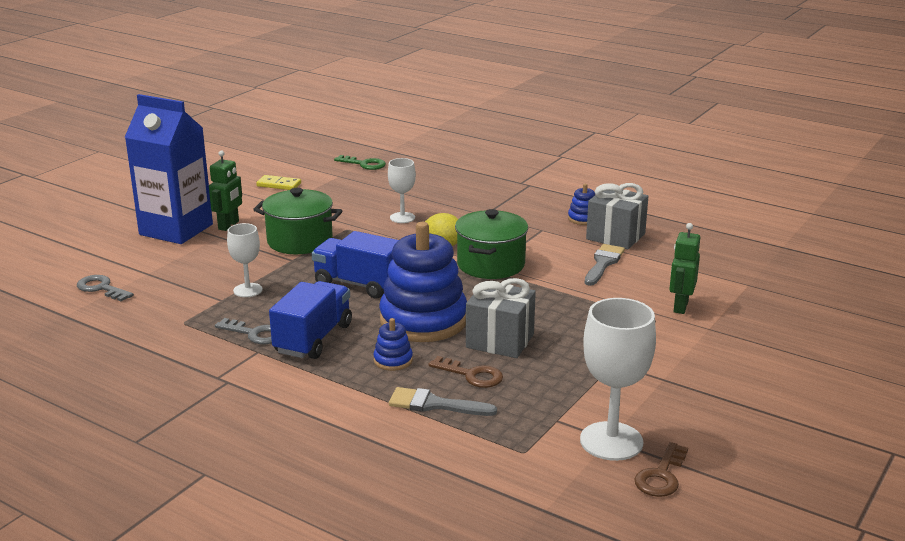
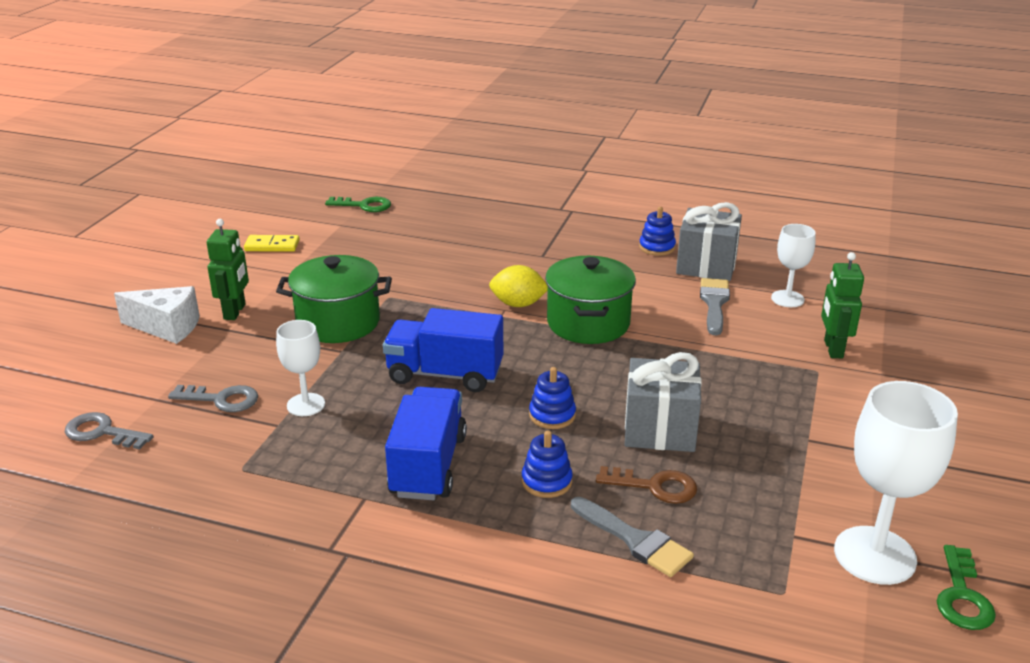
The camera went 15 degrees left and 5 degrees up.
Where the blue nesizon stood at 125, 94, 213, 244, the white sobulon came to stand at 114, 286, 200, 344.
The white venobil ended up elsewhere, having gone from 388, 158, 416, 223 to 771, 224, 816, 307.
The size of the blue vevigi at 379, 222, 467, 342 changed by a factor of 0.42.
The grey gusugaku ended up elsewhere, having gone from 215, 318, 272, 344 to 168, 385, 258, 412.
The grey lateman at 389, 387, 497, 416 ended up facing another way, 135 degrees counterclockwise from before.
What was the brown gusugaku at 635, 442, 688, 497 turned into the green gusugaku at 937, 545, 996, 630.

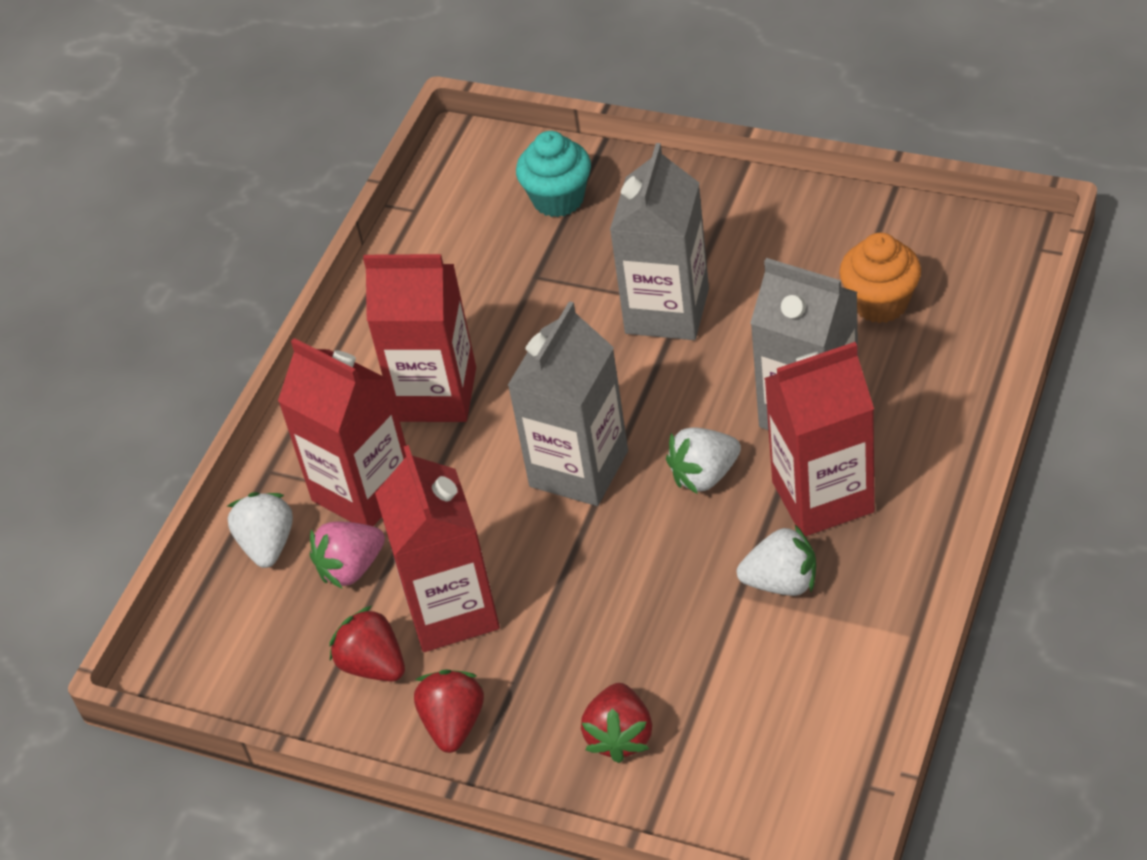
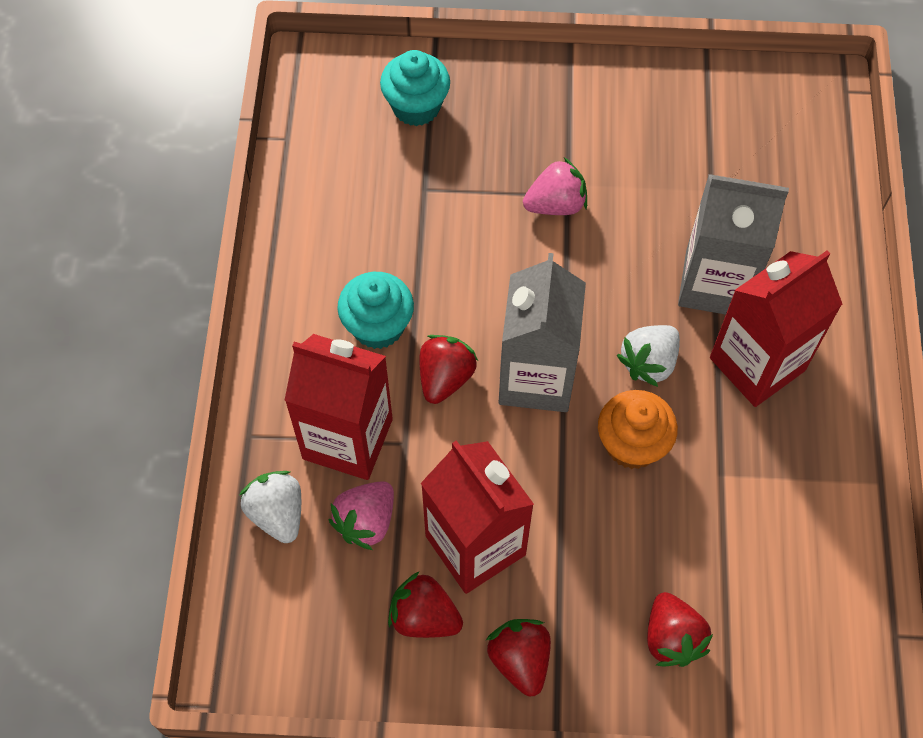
The camera went 25 degrees left and 15 degrees up.
Where the grey nesizon stood at 610, 143, 709, 340, the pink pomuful came to stand at 523, 157, 587, 215.
The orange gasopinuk ended up elsewhere, having gone from 839, 233, 921, 323 to 598, 390, 678, 469.
Where the red nesizon stood at 363, 254, 476, 422, the turquoise gasopinuk came to stand at 337, 272, 414, 349.
The second view lost the white pomuful at 737, 525, 816, 596.
The second view gained the red pomuful at 420, 335, 478, 404.

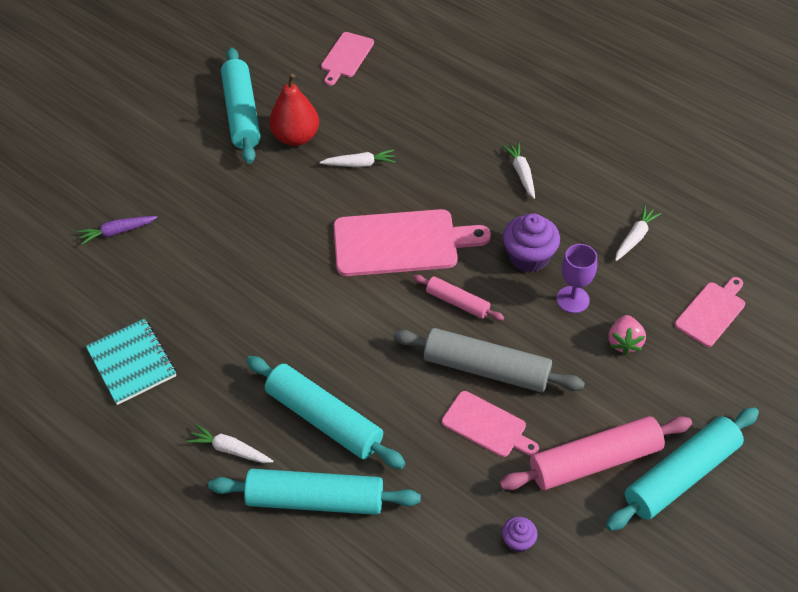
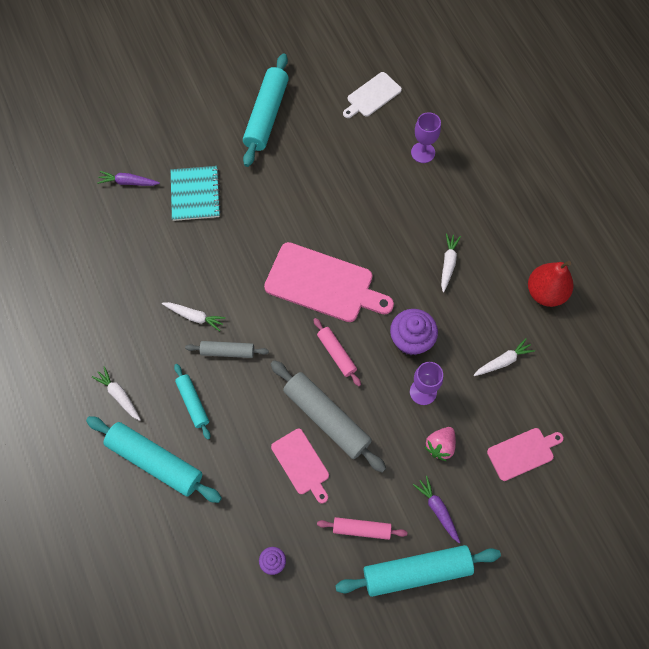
The camera went 25 degrees right and 15 degrees up.
What was the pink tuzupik at 321, 32, 374, 85 turned into the white tuzupik at 343, 72, 402, 118.
The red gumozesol ended up elsewhere, having gone from 269, 74, 319, 146 to 528, 261, 574, 307.
The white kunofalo ended up elsewhere, having gone from 320, 149, 396, 167 to 162, 302, 226, 331.
The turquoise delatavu ended up elsewhere, having gone from 86, 318, 176, 405 to 171, 166, 221, 221.
The size of the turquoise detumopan at 246, 356, 406, 469 changed by a factor of 0.55.
The size of the pink detumopan at 499, 416, 692, 490 changed by a factor of 0.55.
The second view gained the purple venobil at 411, 112, 441, 163.
The second view gained the grey detumopan at 185, 341, 269, 358.
The second view gained the purple kunofalo at 413, 476, 461, 544.

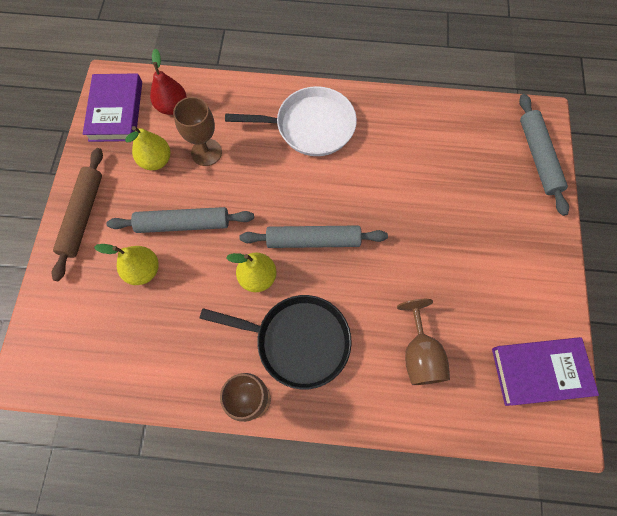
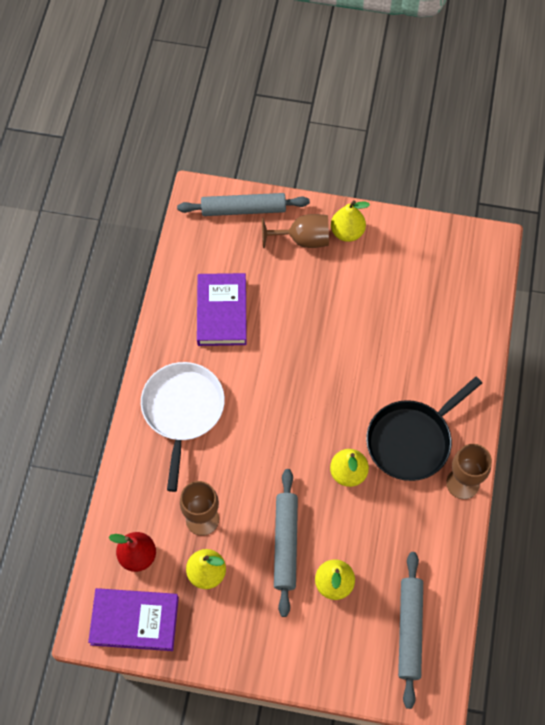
The camera went 85 degrees left and 5 degrees down.
The second view lost the brown detumopan at 51, 148, 103, 281.
The grey detumopan ended up elsewhere, having gone from 239, 225, 388, 248 to 398, 552, 423, 709.
The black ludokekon at 200, 295, 352, 389 ended up facing another way, 150 degrees counterclockwise from before.
The brown venobil ended up elsewhere, having gone from 397, 299, 450, 385 to 262, 214, 329, 248.
The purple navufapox ended up elsewhere, having gone from 492, 337, 599, 406 to 197, 273, 247, 346.
The second view gained the yellow gumozesol at 331, 200, 370, 242.

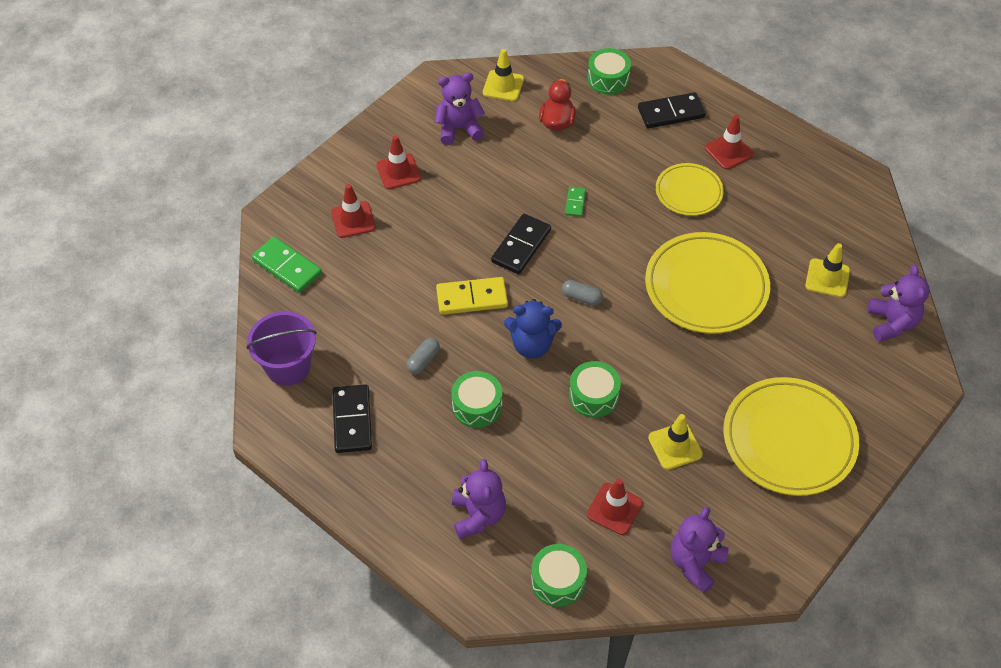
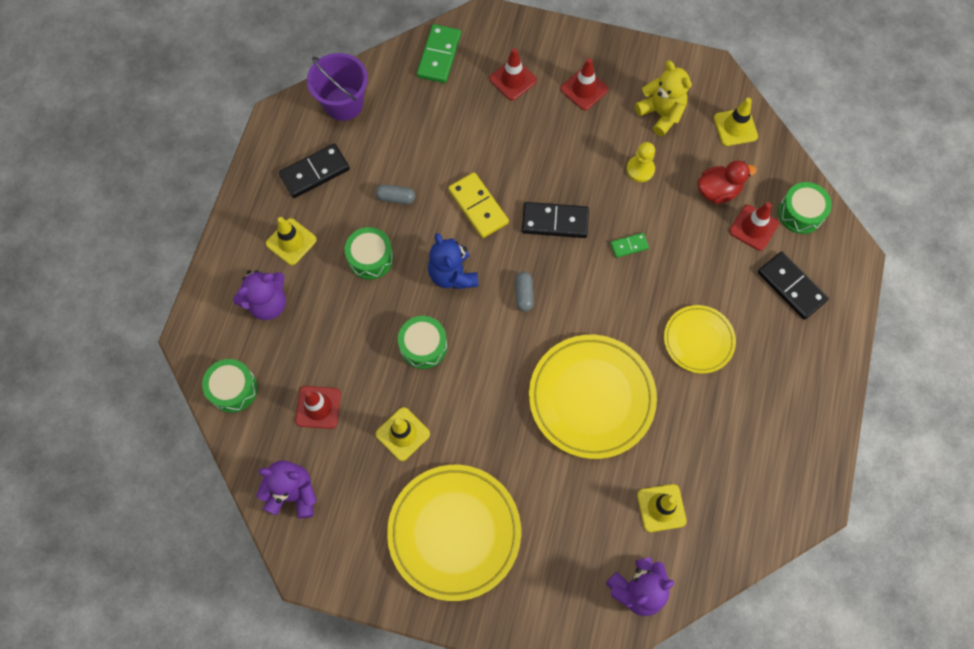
The camera went 65 degrees right and 15 degrees up.
What was the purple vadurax at 435, 73, 485, 145 turned into the yellow vadurax at 635, 60, 692, 136.
The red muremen ended up elsewhere, having gone from 705, 115, 754, 170 to 729, 202, 779, 251.
The second view gained the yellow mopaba at 626, 142, 655, 182.
The second view gained the yellow muremen at 266, 217, 317, 265.

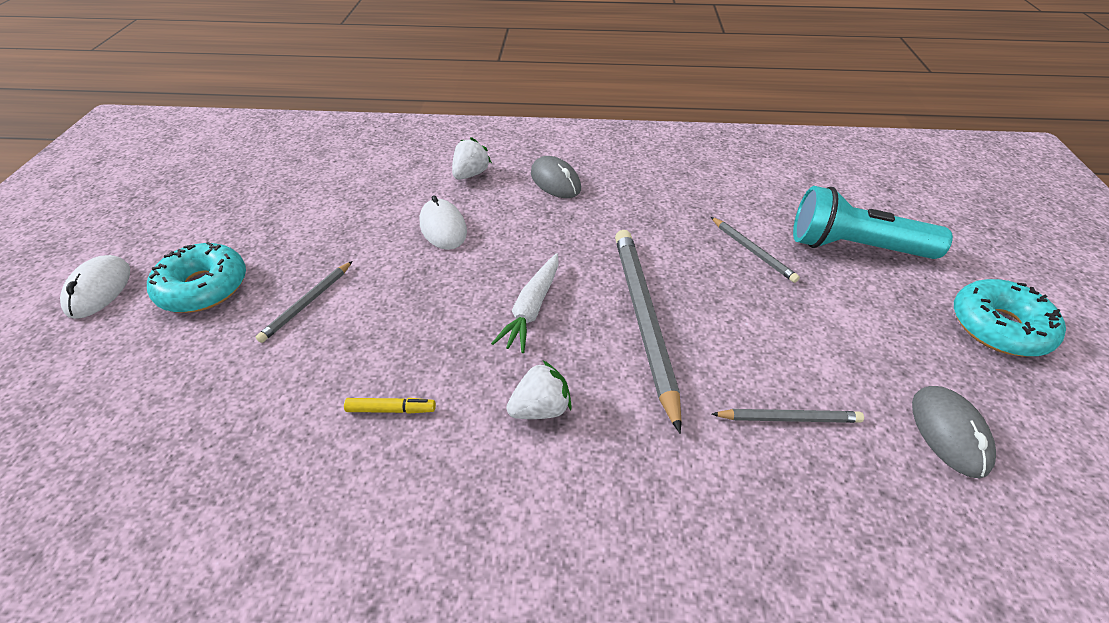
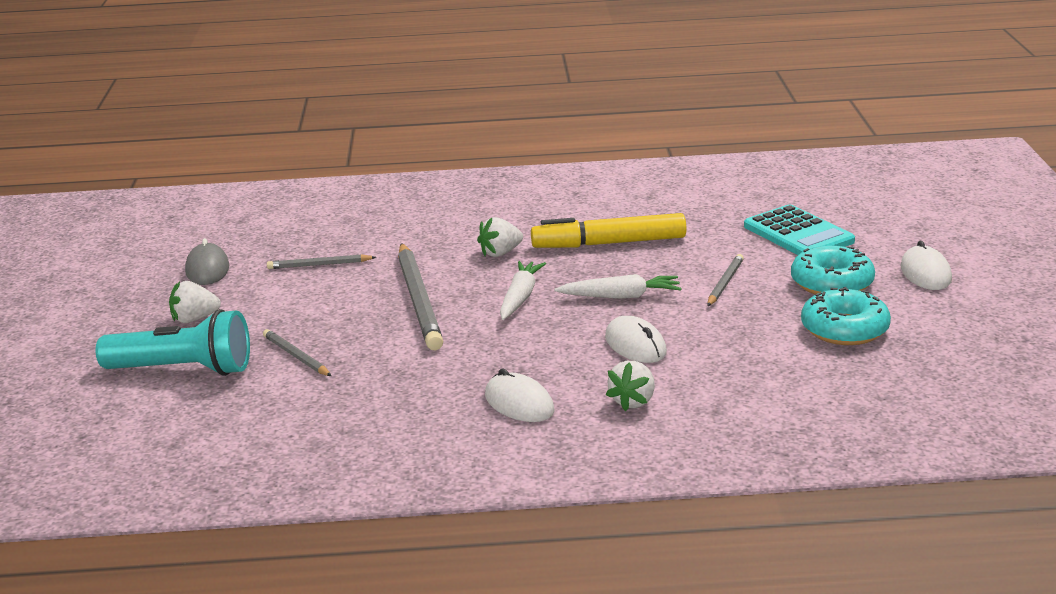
The camera went 175 degrees right and 20 degrees down.
What was the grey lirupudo at 531, 156, 581, 198 turned into the white lirupudo at 485, 368, 555, 422.
The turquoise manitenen ended up elsewhere, having gone from 954, 279, 1066, 357 to 801, 287, 891, 345.
The size of the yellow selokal at 344, 398, 436, 414 changed by a factor of 2.38.
The second view gained the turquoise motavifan at 744, 205, 855, 255.
The second view gained the white kunofalo at 554, 274, 682, 299.
The second view gained the white pomuful at 169, 281, 221, 323.

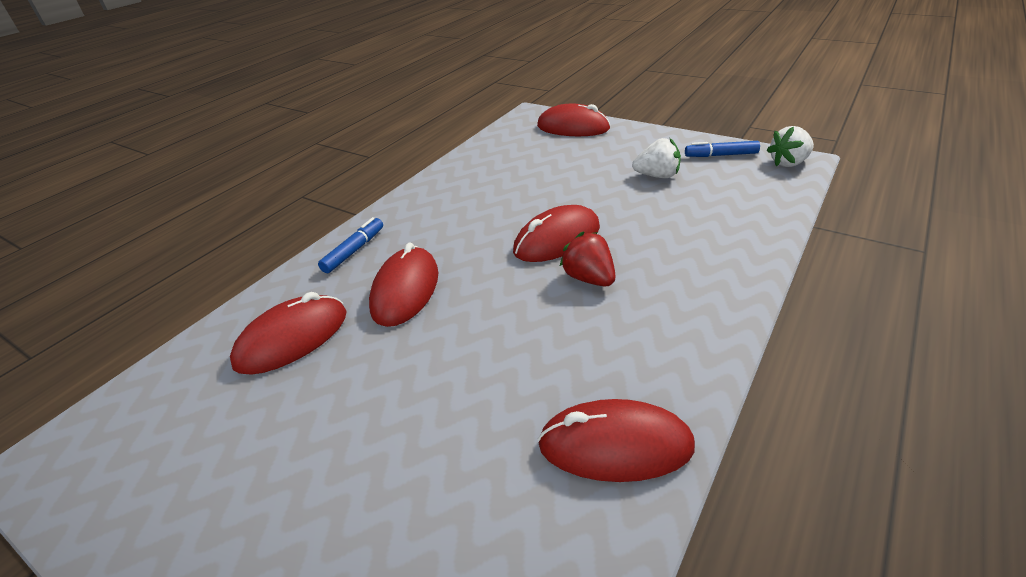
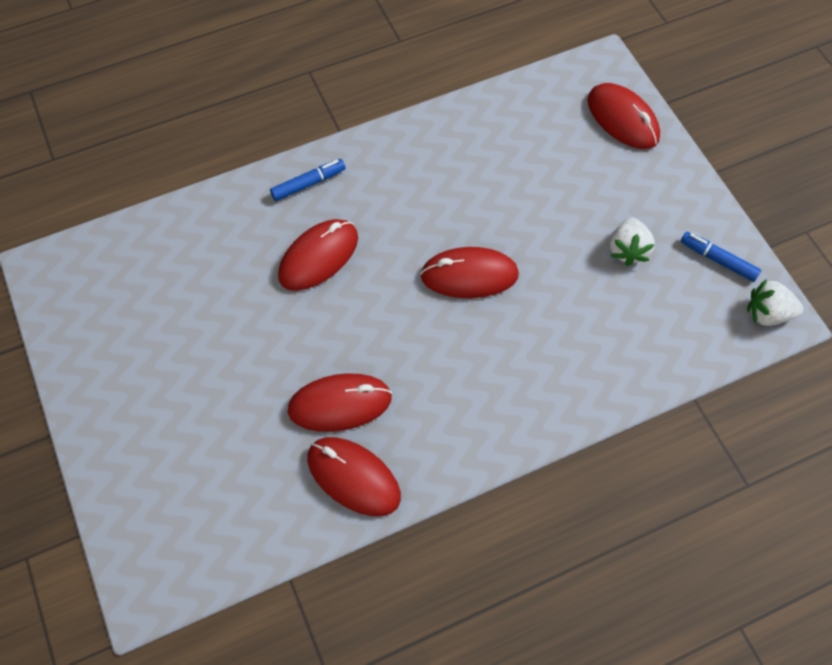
The camera went 30 degrees right and 25 degrees up.
The white pomuful at 632, 138, 681, 178 ended up facing another way, 60 degrees clockwise from before.
The second view lost the red pomuful at 559, 231, 616, 286.
The red lirupudo ended up elsewhere, having gone from 230, 292, 347, 375 to 288, 373, 392, 432.

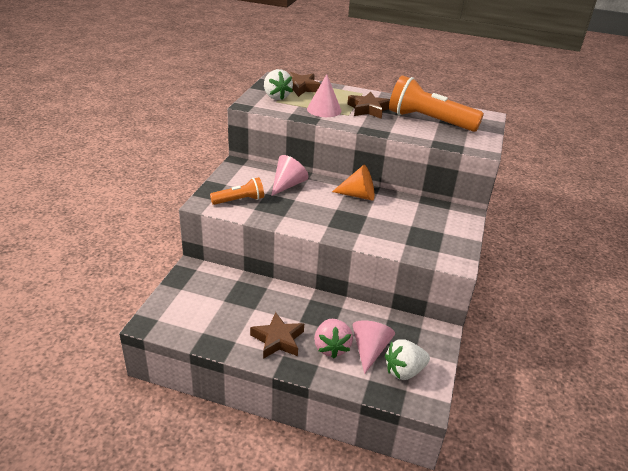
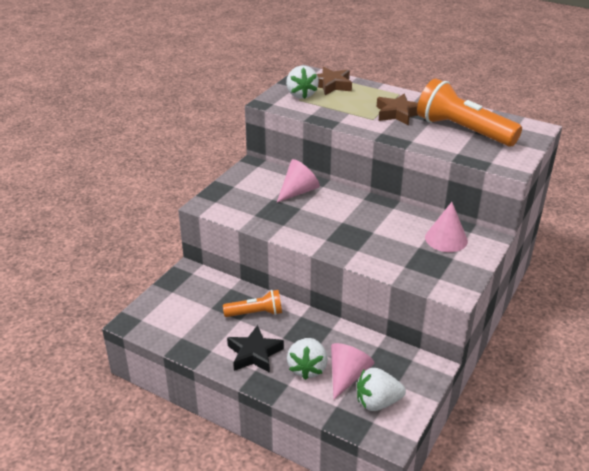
The camera went 15 degrees right and 0 degrees up.
The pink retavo ended up elsewhere, having gone from 307, 74, 342, 117 to 425, 202, 468, 252.
The second view lost the orange retavo at 332, 165, 374, 201.
The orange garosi ended up elsewhere, having gone from 210, 177, 264, 205 to 223, 290, 282, 317.
What was the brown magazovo at 250, 312, 304, 359 turned into the black magazovo at 227, 325, 284, 373.
What was the pink pomuful at 314, 319, 353, 359 turned into the white pomuful at 287, 338, 328, 380.

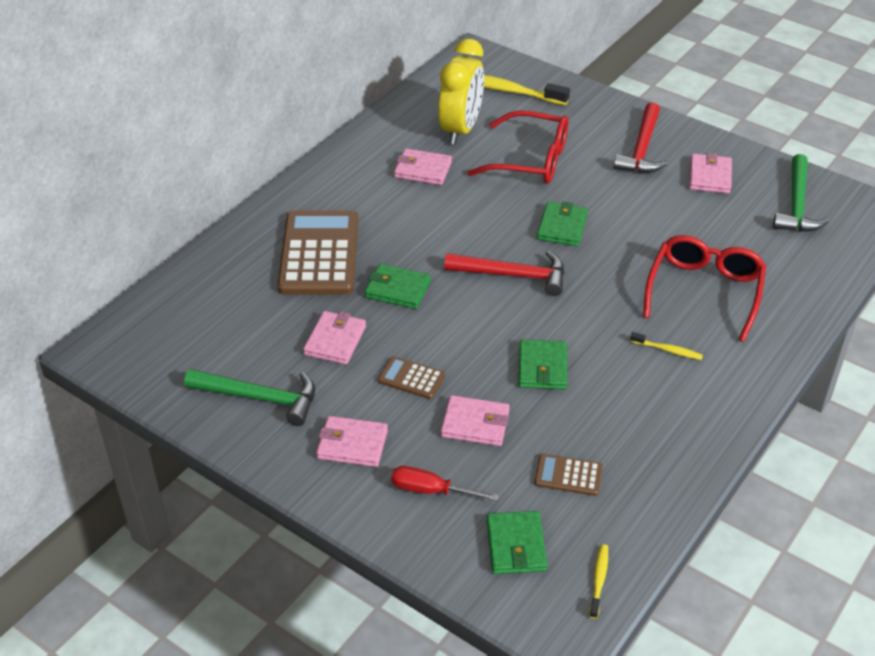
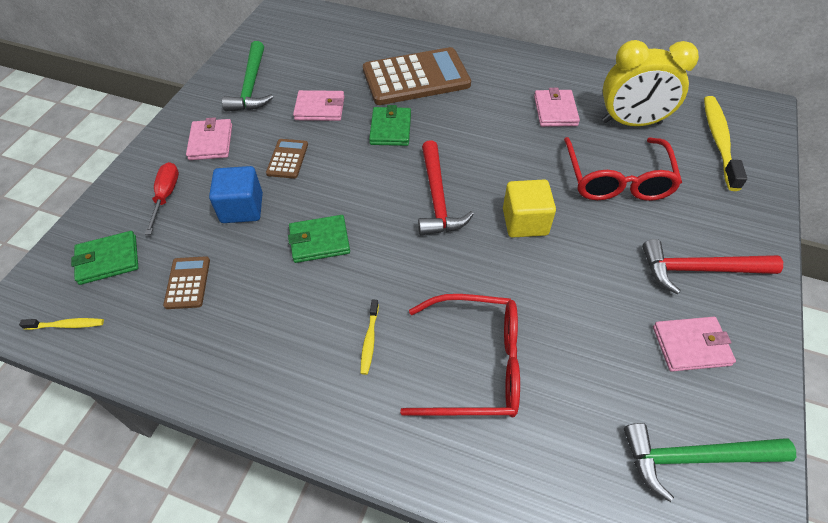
The camera went 75 degrees right and 10 degrees up.
Where the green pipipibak stood at 537, 201, 588, 246, the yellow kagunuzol came to stand at 503, 179, 556, 237.
Where the pink pipipibak stood at 441, 395, 510, 446, the blue kagunuzol came to stand at 209, 166, 263, 223.

